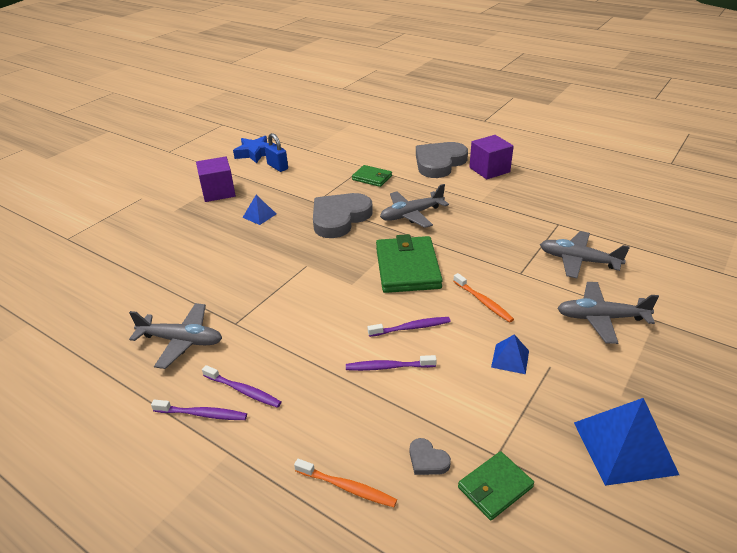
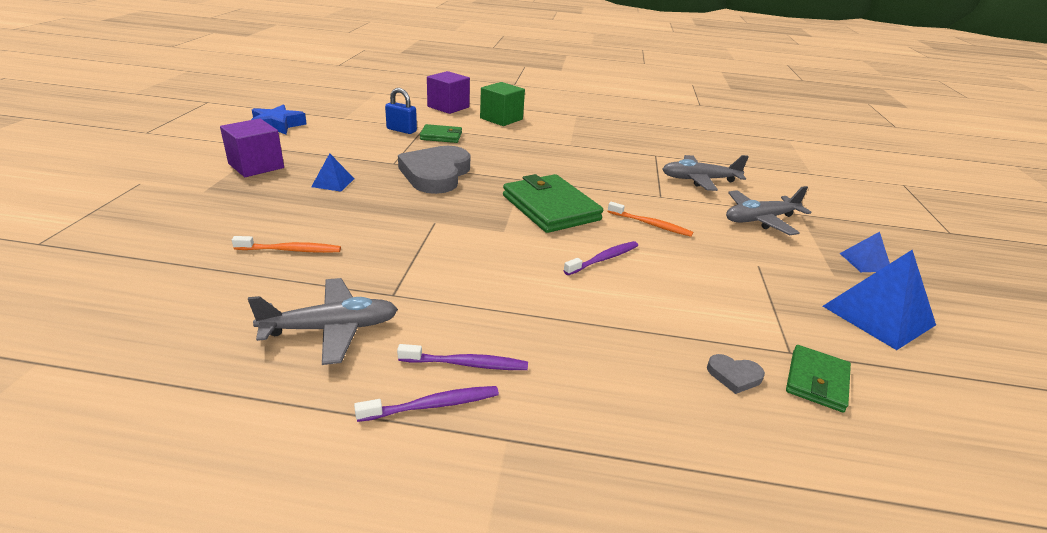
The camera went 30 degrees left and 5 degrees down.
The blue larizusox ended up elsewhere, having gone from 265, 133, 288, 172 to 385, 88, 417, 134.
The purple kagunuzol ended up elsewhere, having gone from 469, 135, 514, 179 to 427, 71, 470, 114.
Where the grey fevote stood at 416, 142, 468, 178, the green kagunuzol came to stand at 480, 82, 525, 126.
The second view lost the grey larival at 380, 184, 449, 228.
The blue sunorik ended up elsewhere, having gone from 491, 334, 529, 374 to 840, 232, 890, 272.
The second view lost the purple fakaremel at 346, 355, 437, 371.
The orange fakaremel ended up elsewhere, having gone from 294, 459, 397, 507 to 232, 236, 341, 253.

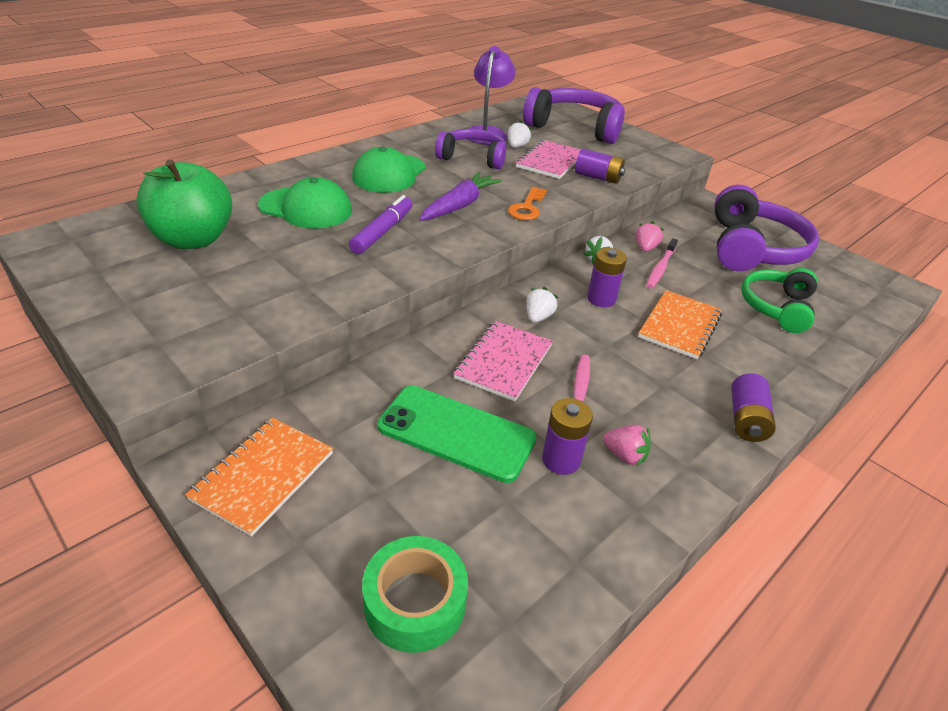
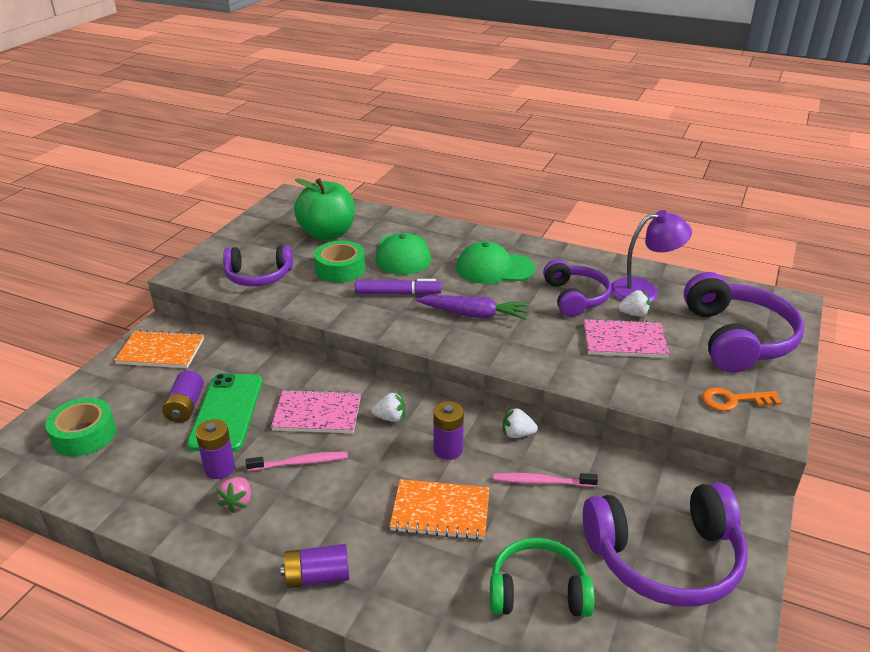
The camera went 70 degrees right and 5 degrees down.
The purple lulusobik ended up elsewhere, having gone from 575, 149, 625, 184 to 162, 371, 204, 423.
The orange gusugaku ended up elsewhere, having gone from 508, 187, 547, 220 to 702, 387, 782, 411.
The second view lost the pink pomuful at 636, 221, 664, 252.
The second view gained the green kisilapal at 314, 241, 365, 283.
The second view gained the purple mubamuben at 223, 245, 293, 286.

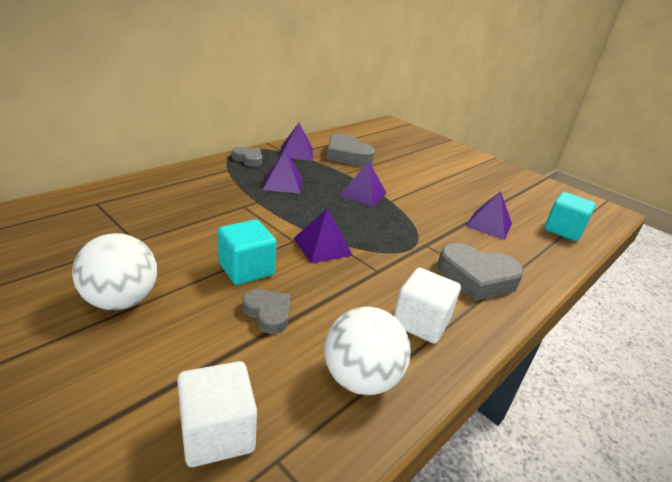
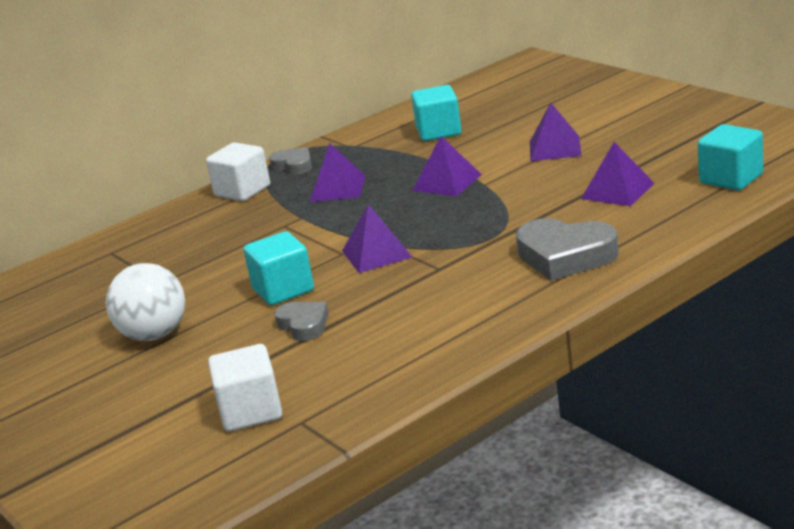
The camera went 15 degrees right and 5 degrees down.
The purple sunorik ended up elsewhere, having gone from 280, 123, 313, 161 to 530, 103, 582, 161.
Where the grey fevote stood at 327, 133, 375, 166, the turquoise kagunuzol came to stand at 411, 85, 462, 141.
The white kagunuzol ended up elsewhere, having gone from 394, 268, 461, 344 to 206, 142, 270, 201.
The second view lost the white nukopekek at 324, 307, 411, 395.

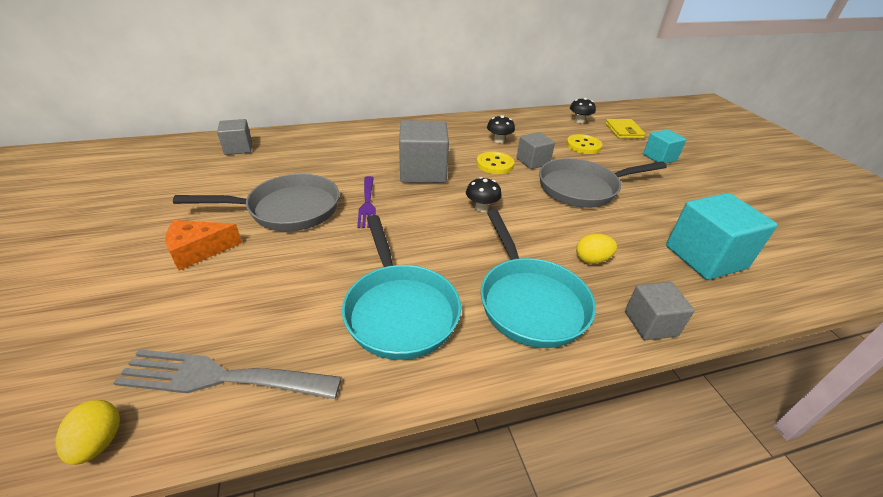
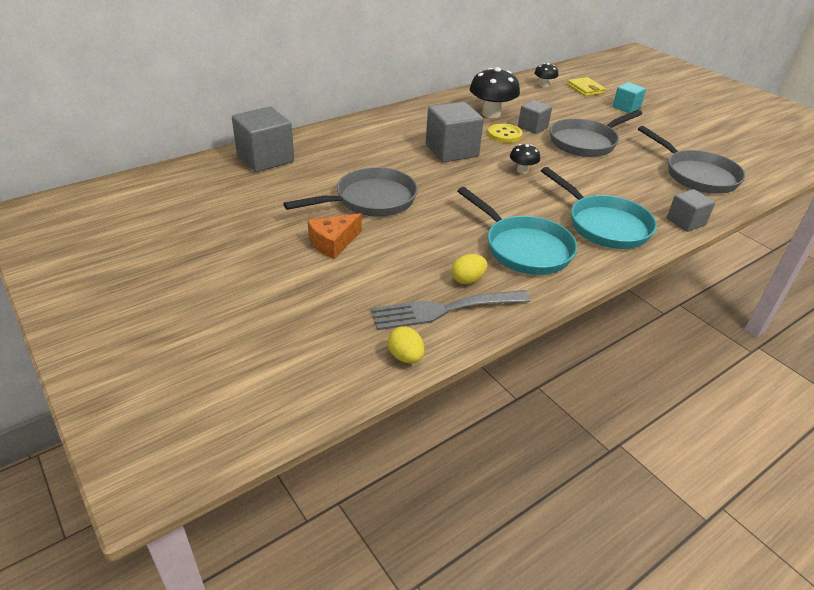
The camera went 20 degrees left and 0 degrees up.
The size of the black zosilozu at 487, 115, 515, 143 changed by a factor of 1.89.
The size of the grey kagunuzol at 217, 119, 252, 155 changed by a factor of 1.70.
The second view lost the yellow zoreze at 566, 134, 602, 154.
The second view lost the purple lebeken at 357, 176, 376, 228.
Where the turquoise kagunuzol stood at 666, 193, 778, 280, the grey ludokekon came to stand at 638, 126, 746, 194.
The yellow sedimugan ended up elsewhere, having gone from 576, 234, 617, 264 to 451, 254, 487, 284.

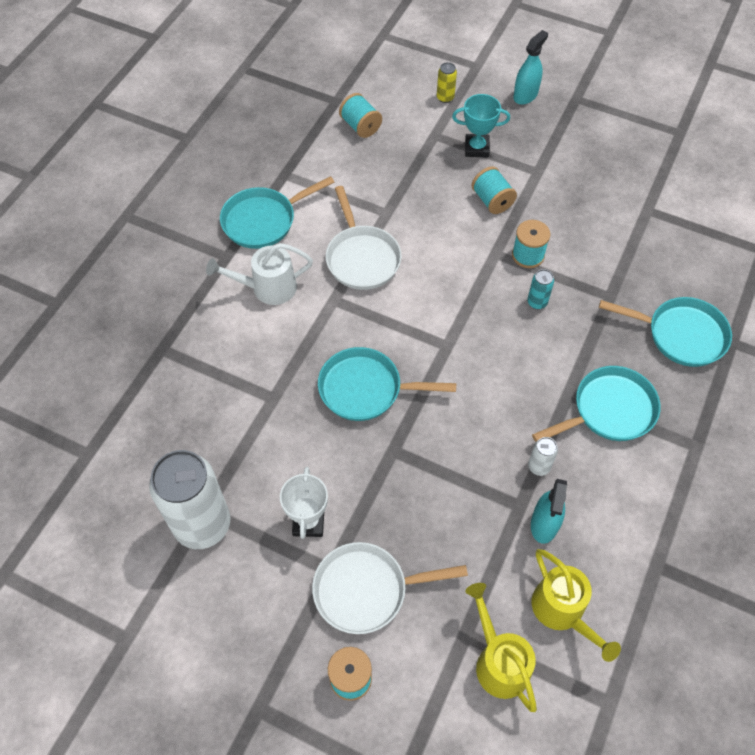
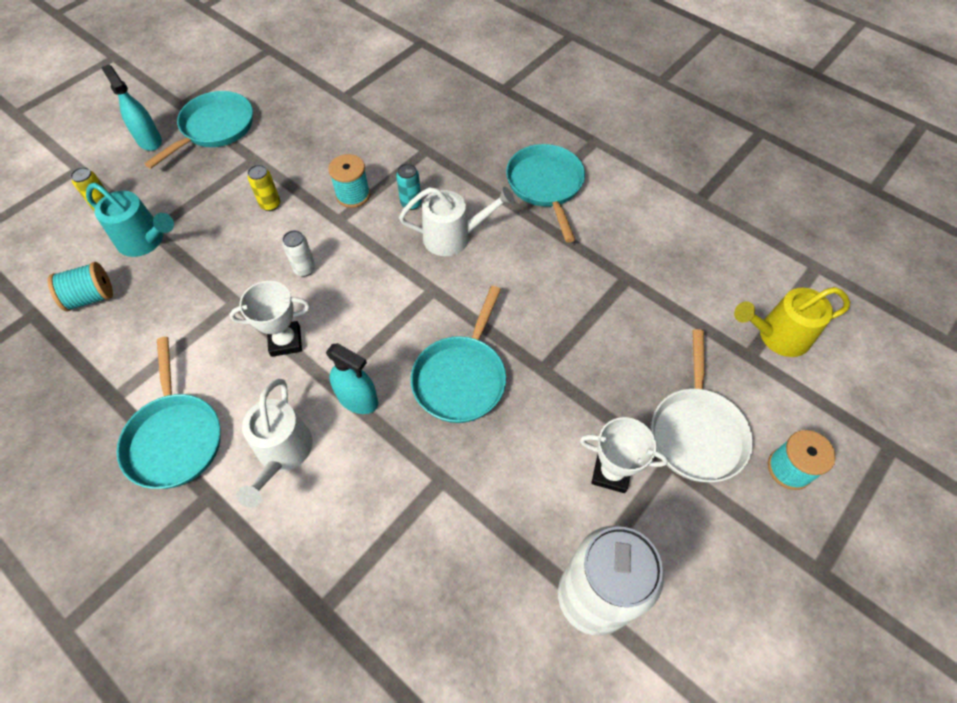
The camera went 75 degrees left and 0 degrees up.
The second view lost the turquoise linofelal at 452, 94, 510, 158.
Where the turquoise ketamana stood at 471, 166, 517, 214, the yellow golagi came to stand at 248, 165, 280, 211.
Where the white ludokekon stood at 326, 186, 402, 290, the white linofelal came to stand at 229, 281, 310, 357.
The turquoise ludokekon ended up elsewhere, having gone from 599, 297, 732, 367 to 144, 91, 253, 169.
The white golagi ended up elsewhere, having gone from 528, 437, 558, 476 to 282, 230, 316, 277.
The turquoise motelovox ended up elsewhere, having gone from 531, 479, 567, 544 to 326, 343, 378, 414.
The second view lost the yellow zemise at 532, 549, 621, 662.
The second view gained the turquoise zemise at 86, 183, 174, 257.
The second view gained the white zemise at 399, 186, 515, 256.

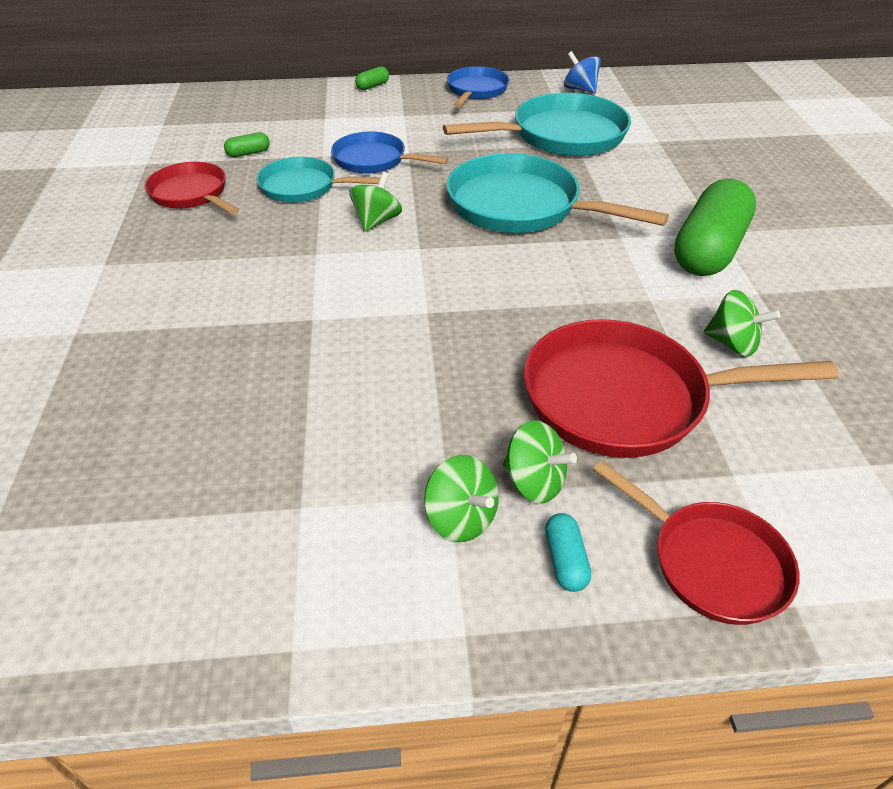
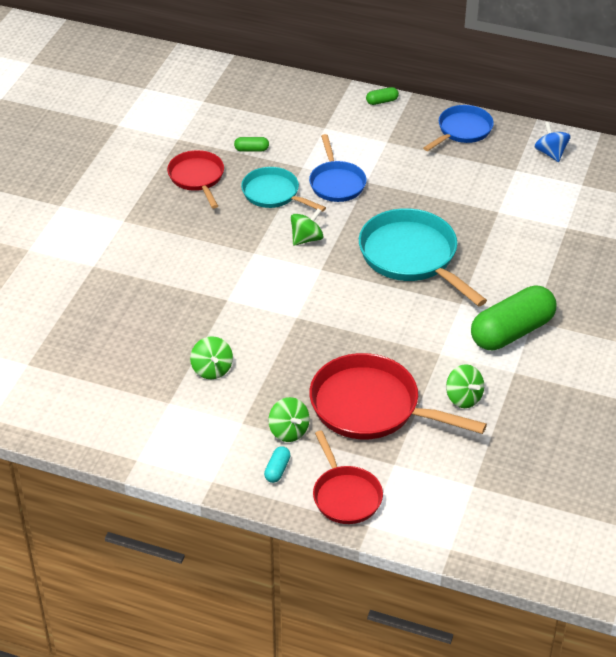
The camera went 25 degrees right and 0 degrees up.
The second view lost the turquoise ludokekon at 443, 93, 631, 156.
The blue ludokekon at 331, 131, 448, 174 ended up facing another way, 150 degrees counterclockwise from before.
The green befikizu ended up elsewhere, having gone from 424, 455, 499, 542 to 190, 336, 233, 379.

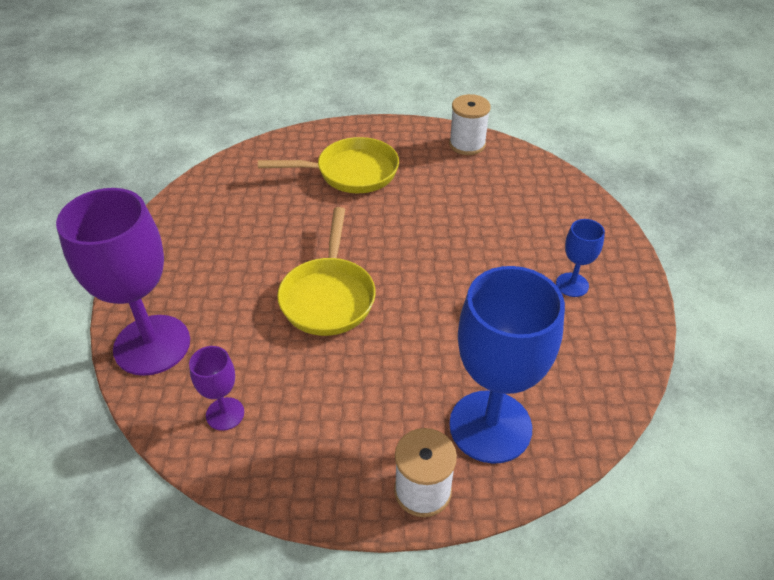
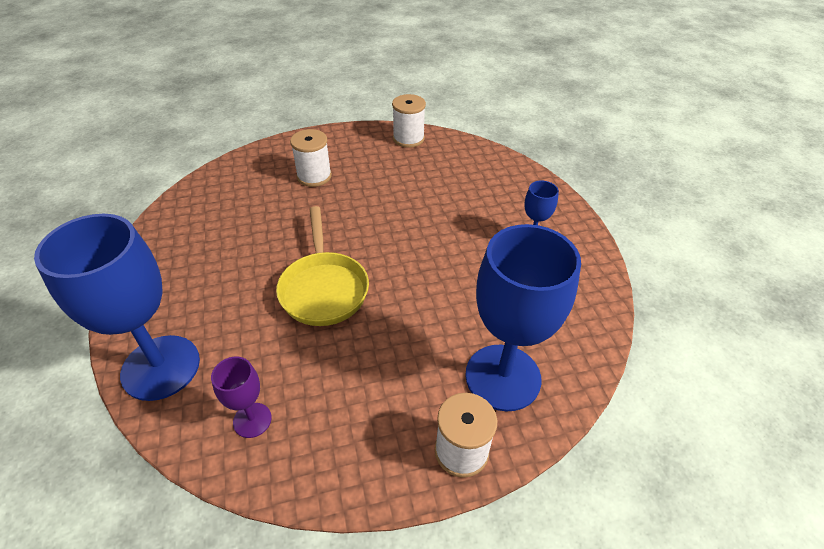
The camera went 15 degrees left and 0 degrees up.
Where the yellow ludokekon stood at 258, 137, 399, 193, the white ketamana came to stand at 290, 129, 332, 187.
What was the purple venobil at 56, 188, 190, 376 turned into the blue venobil at 34, 214, 200, 401.

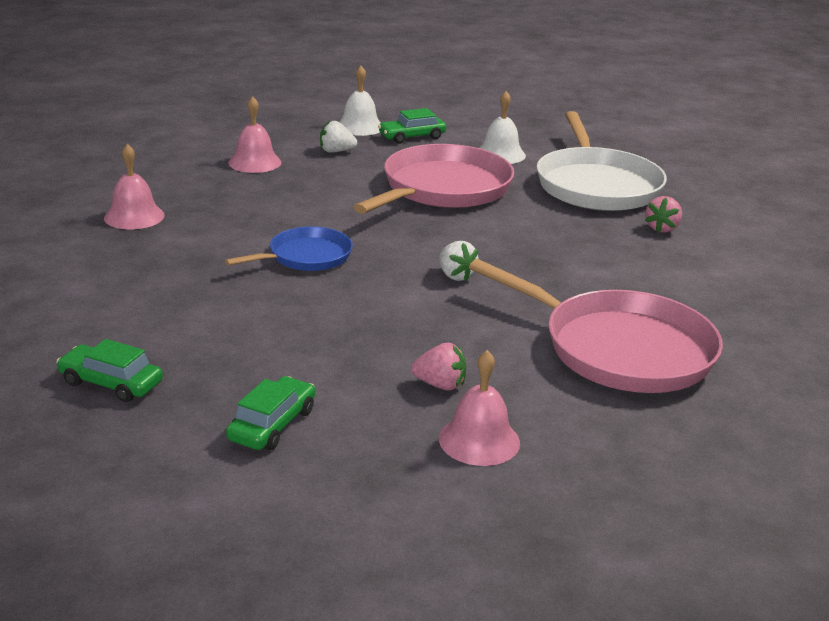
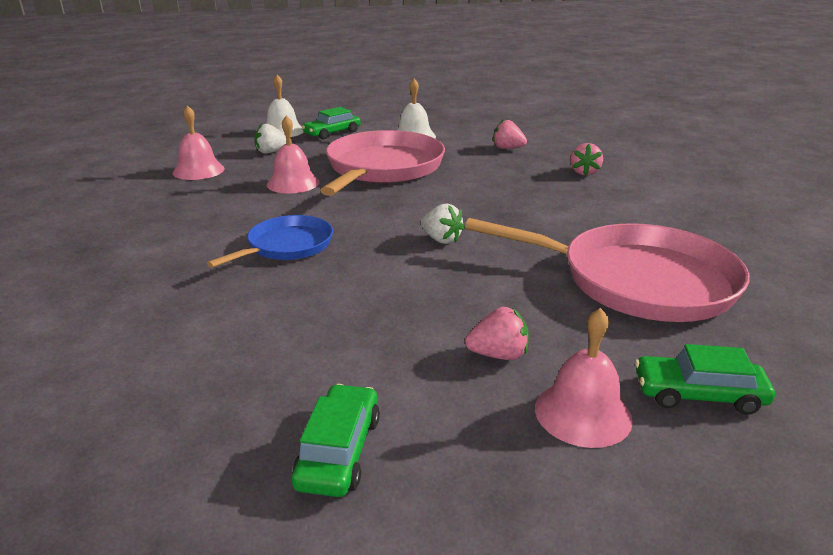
The camera went 15 degrees left and 0 degrees up.
Where the white ludokekon stood at 537, 111, 667, 211, the pink pomuful came to stand at 493, 119, 527, 149.
The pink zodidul ended up elsewhere, having gone from 104, 144, 165, 229 to 266, 115, 319, 193.
The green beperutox ended up elsewhere, having gone from 57, 339, 163, 402 to 635, 344, 775, 415.

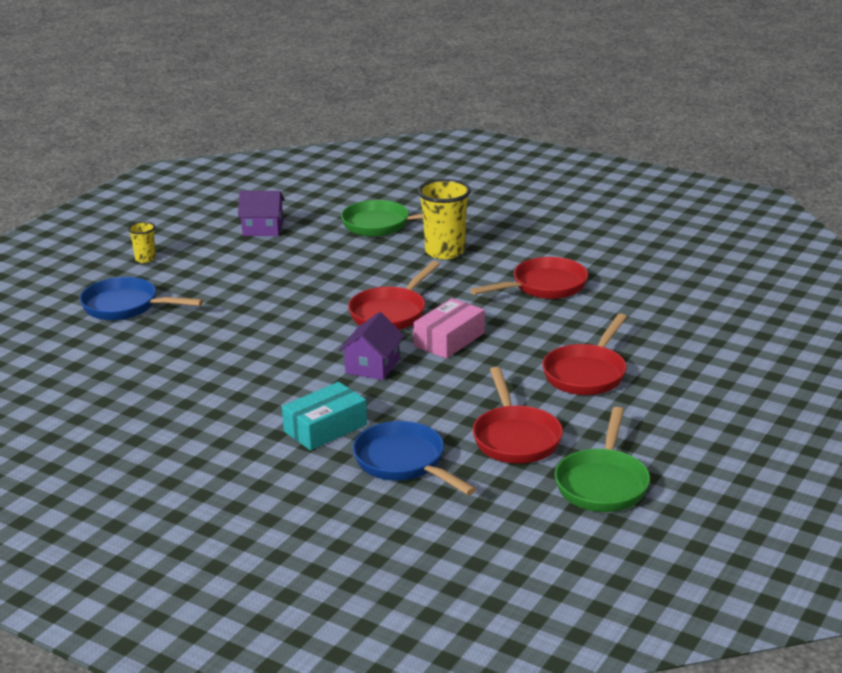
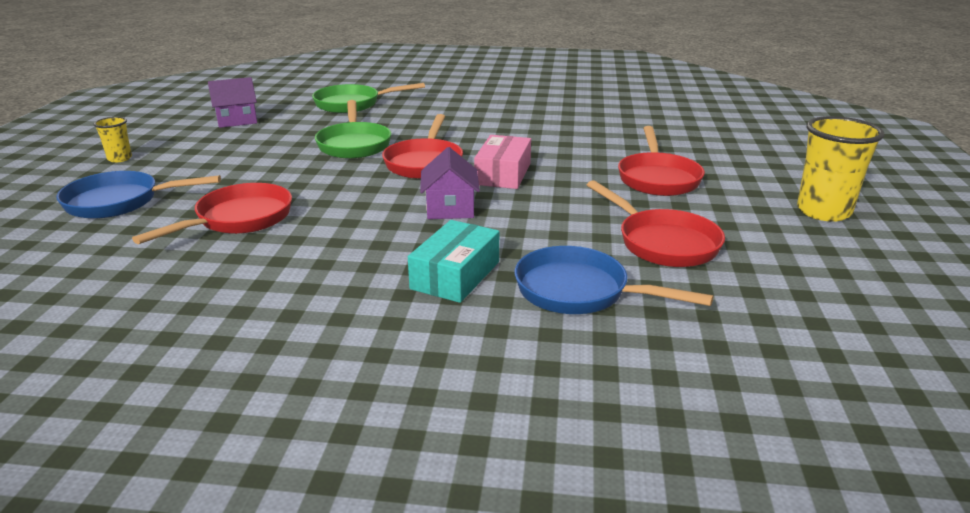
The camera went 25 degrees left and 0 degrees up.
The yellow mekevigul ended up elsewhere, having gone from 418, 179, 471, 260 to 797, 116, 885, 222.
The red ludokekon ended up elsewhere, having gone from 470, 257, 588, 299 to 132, 183, 292, 244.
The green ludokekon ended up elsewhere, having gone from 555, 407, 650, 512 to 315, 100, 391, 159.

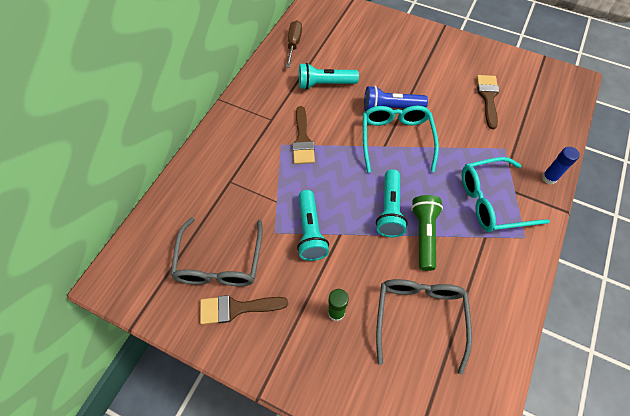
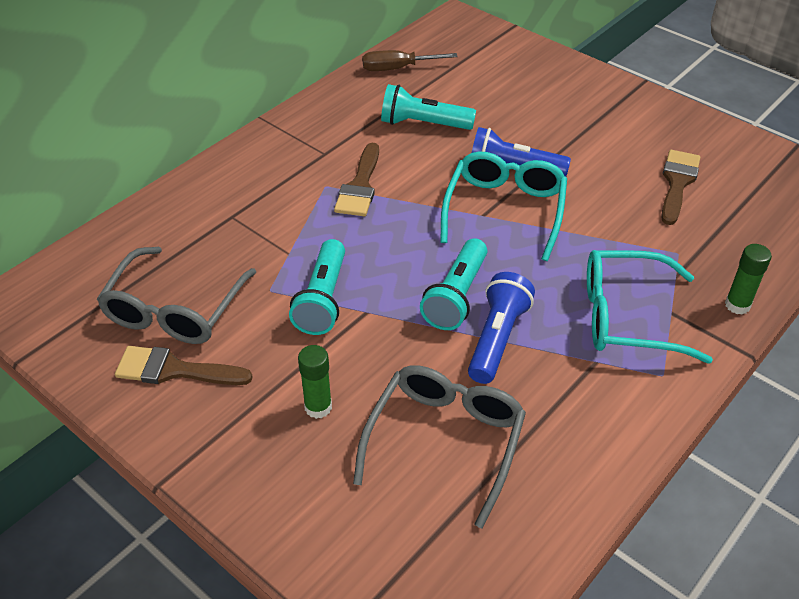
The camera went 15 degrees right and 15 degrees down.
The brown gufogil at 286, 20, 302, 67 ended up facing another way, 120 degrees counterclockwise from before.
What was the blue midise at 542, 147, 580, 185 turned into the green midise at 725, 244, 772, 315.
What was the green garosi at 411, 195, 443, 271 turned into the blue garosi at 468, 272, 535, 384.

